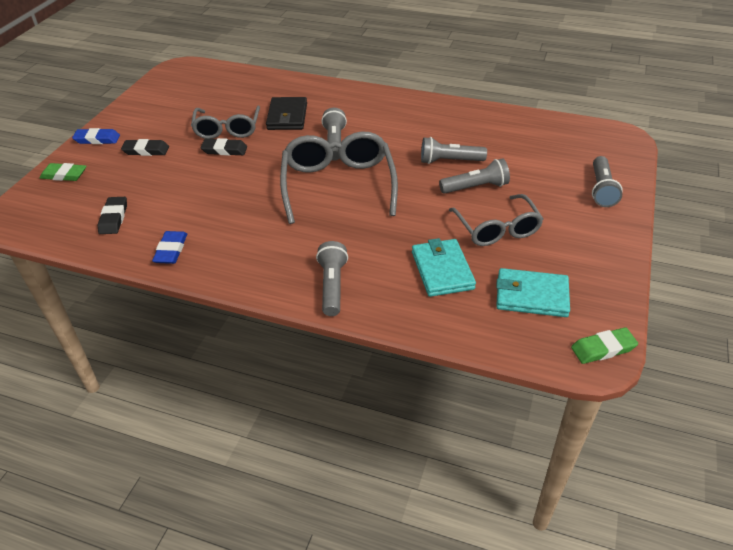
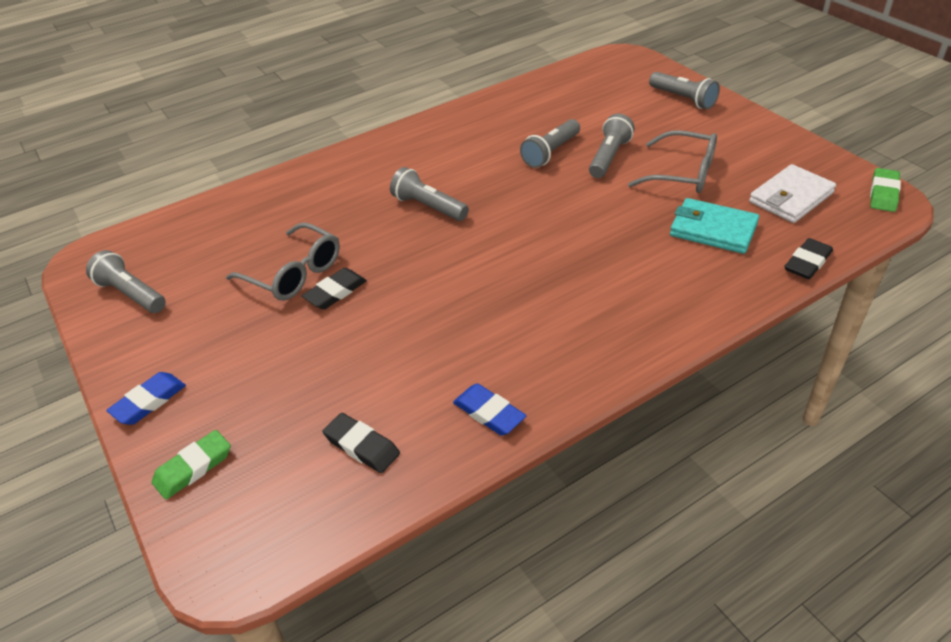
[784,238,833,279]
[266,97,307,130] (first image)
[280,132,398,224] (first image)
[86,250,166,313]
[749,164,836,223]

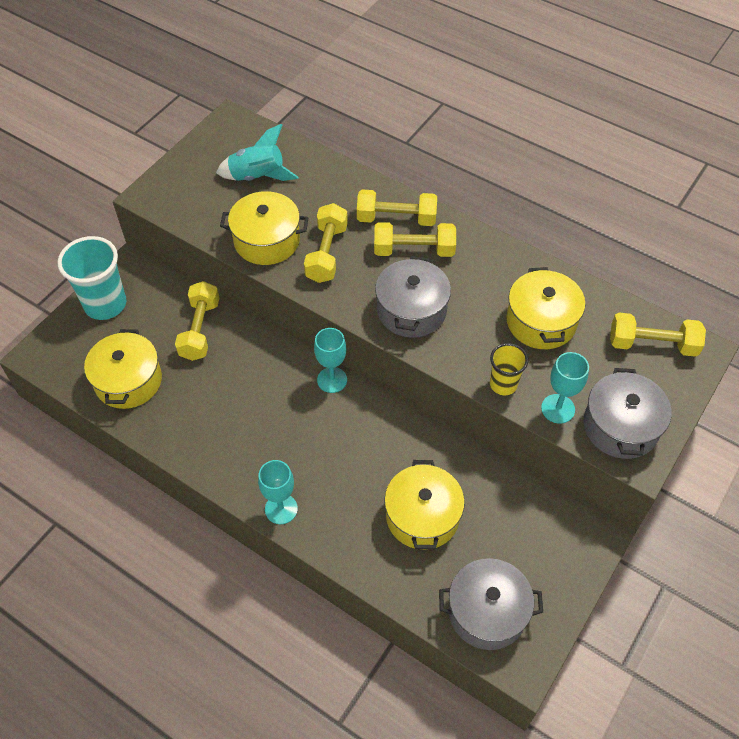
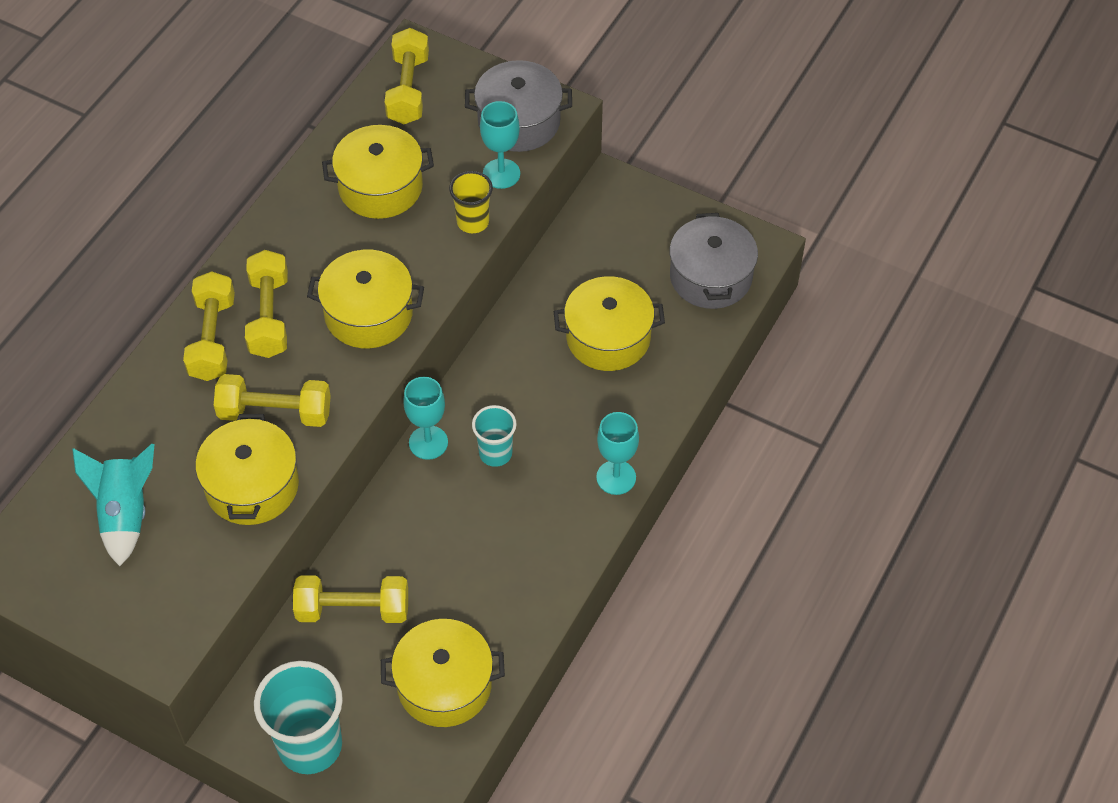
[307,250,424,348]
[472,405,517,467]

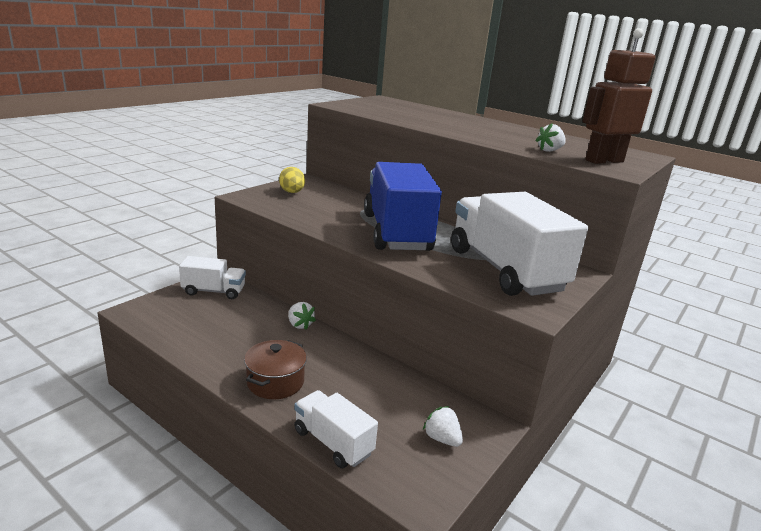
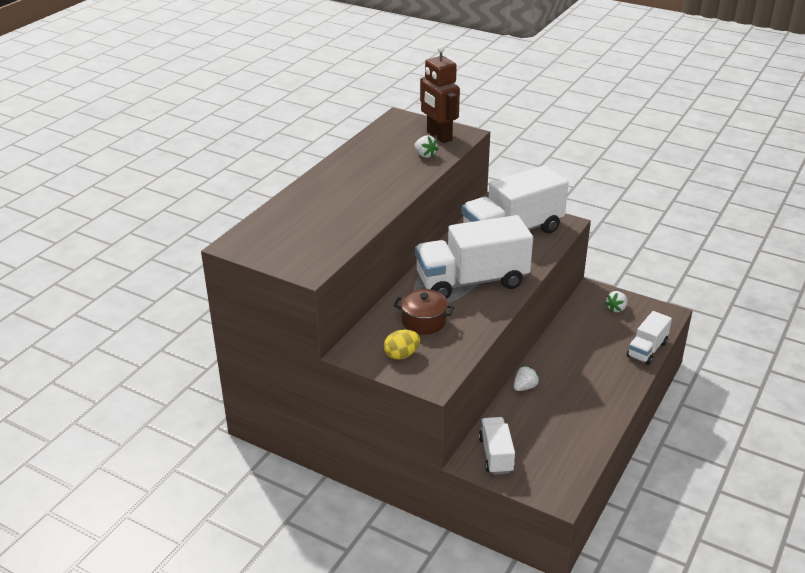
[394,289,454,335]
[415,215,533,299]

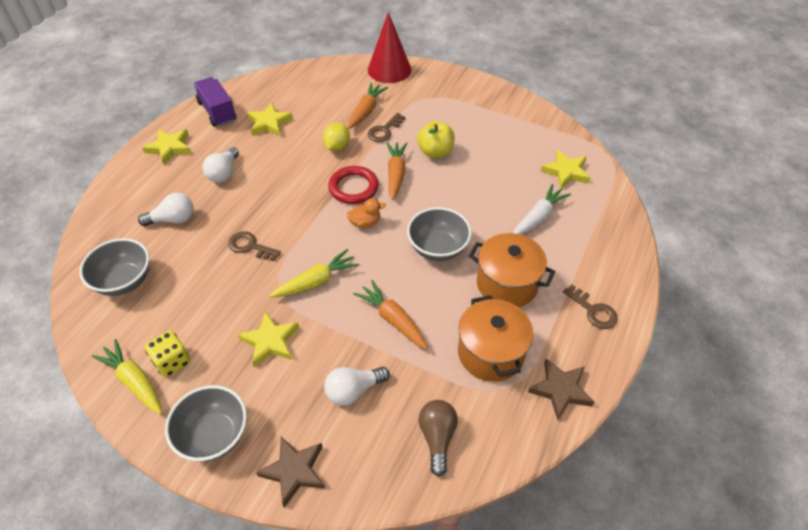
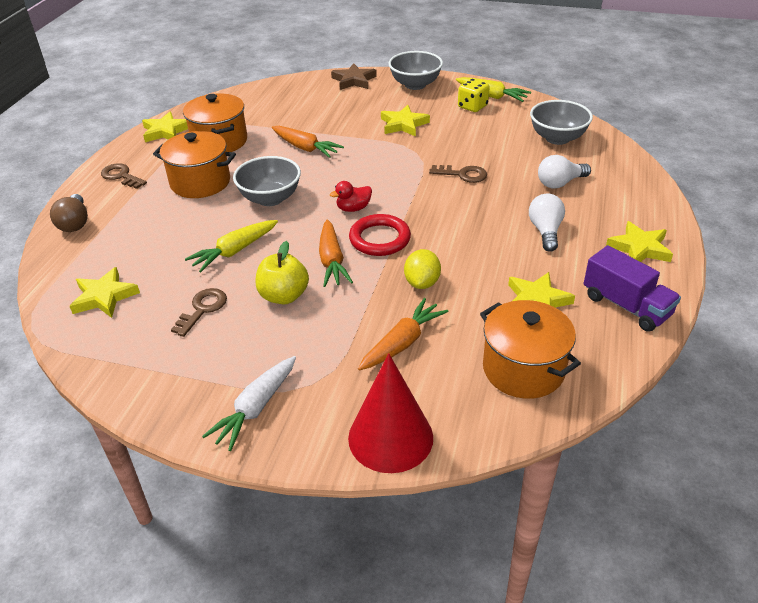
[185,220,278,272]
[324,367,390,406] (first image)
[358,298,449,370]
[330,181,372,212]
[171,288,227,337]
[50,194,88,232]
[202,356,296,451]
[142,112,188,142]
[480,300,581,399]

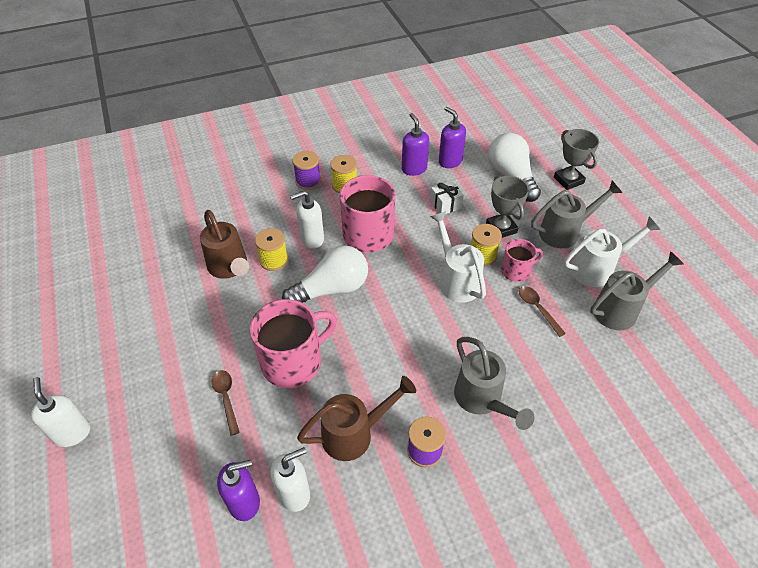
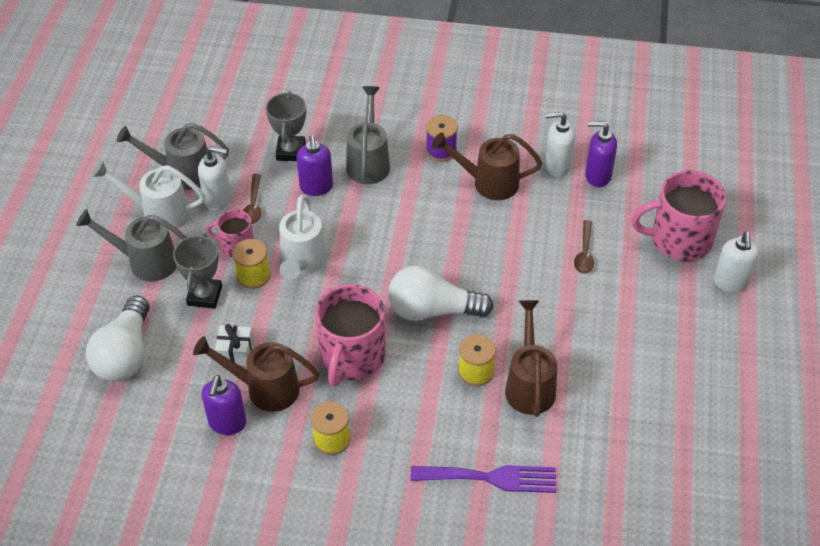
[631,170,726,261]
[198,146,231,211]
[292,151,321,190] (first image)
[297,135,333,196]
[266,91,306,161]
[193,336,319,412]
[411,465,556,493]

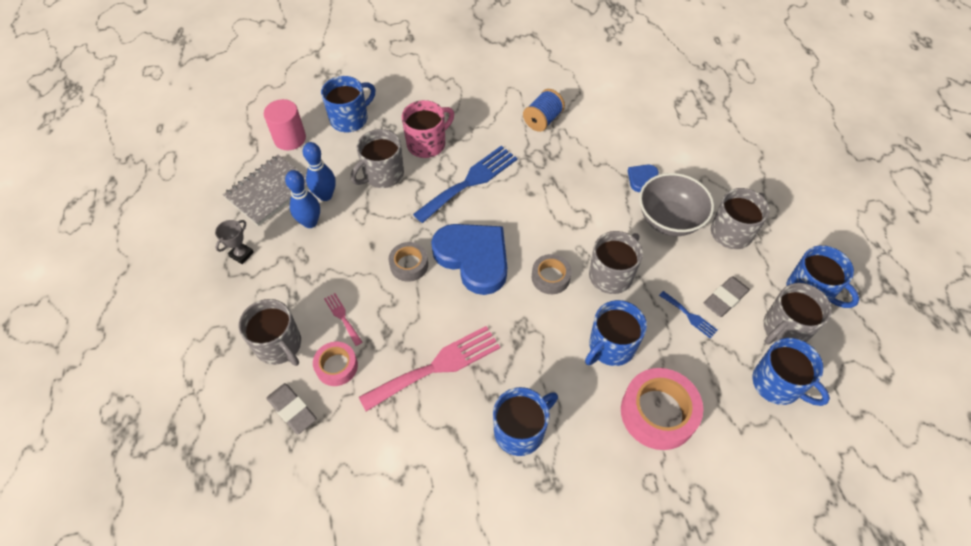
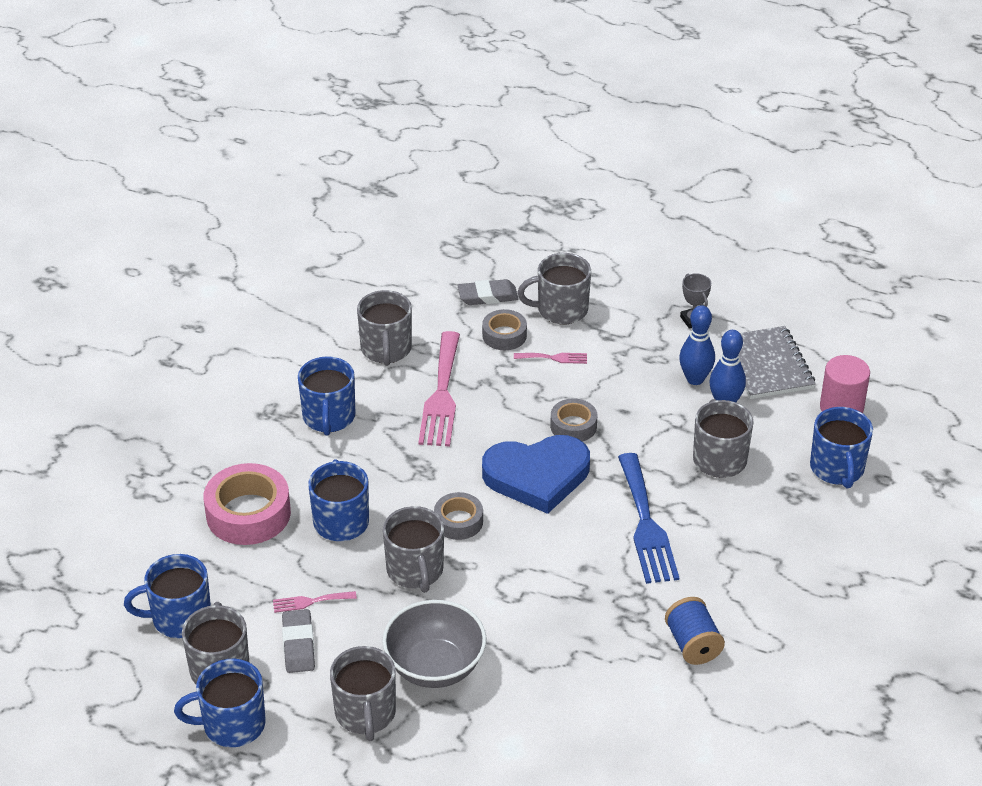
[482,309,527,350]
[402,100,454,158] (first image)
[628,165,659,192] (first image)
[273,591,357,613]
[357,290,412,366]

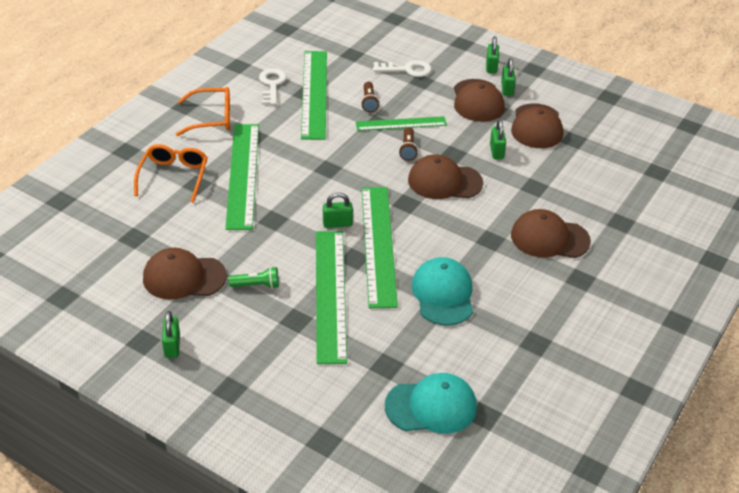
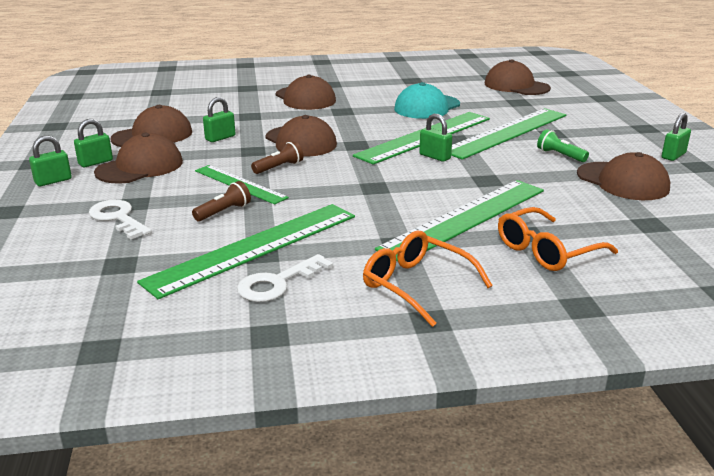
[485,59,551,95]

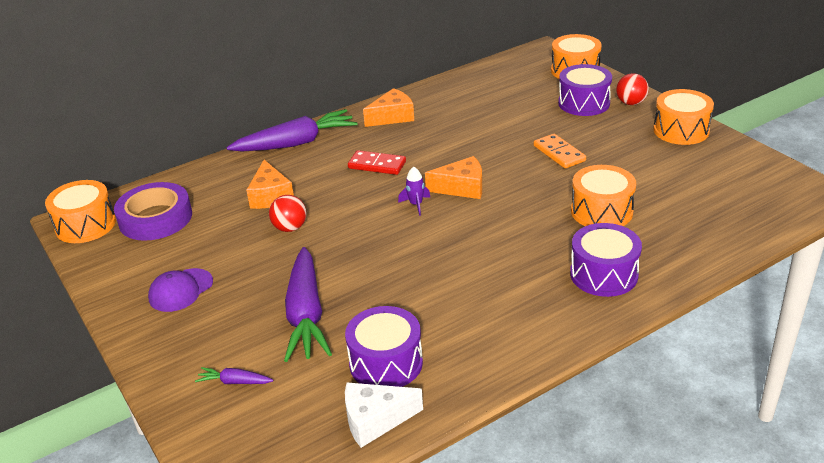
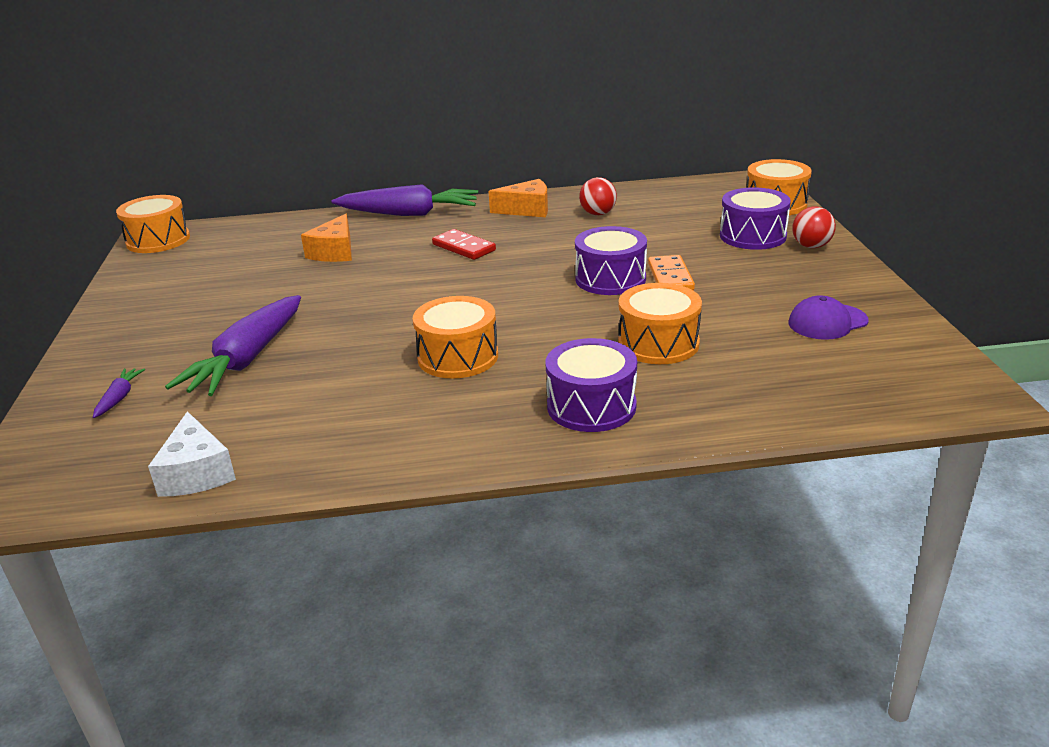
[114,182,192,241] (first image)
[789,295,869,340]
[93,368,145,418]
[579,177,617,215]
[575,226,647,295]
[148,411,236,497]
[398,166,431,216] (first image)
[425,156,482,199] (first image)
[413,296,498,378]

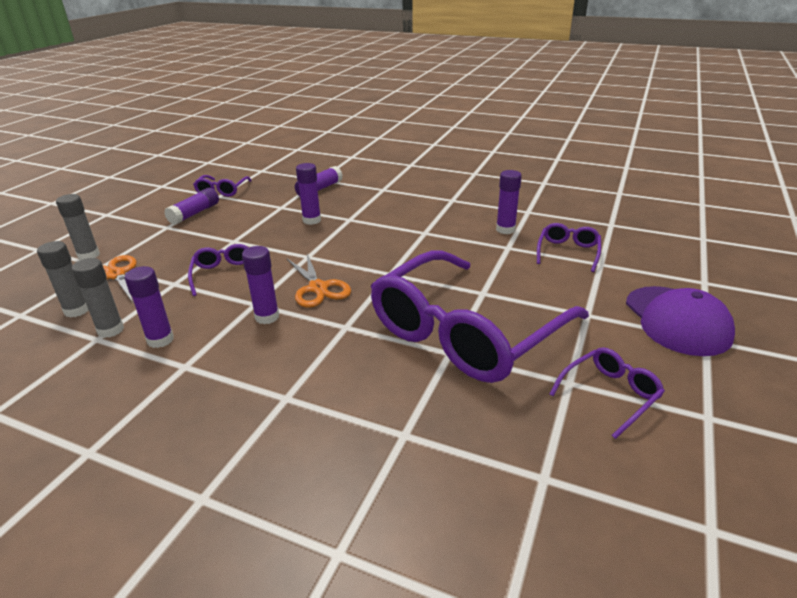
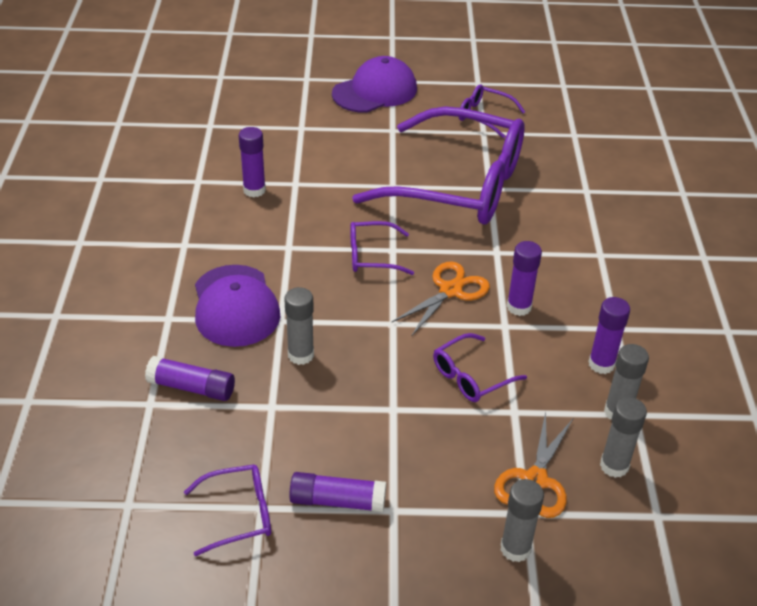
[284,287,314,365]
[350,221,414,275]
[195,265,280,347]

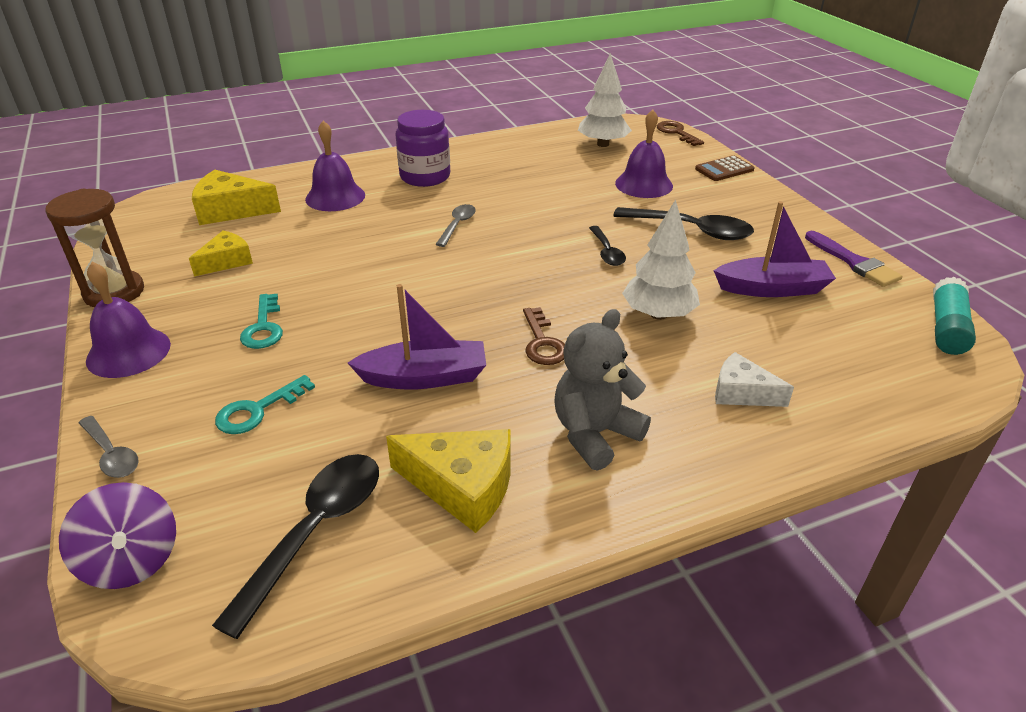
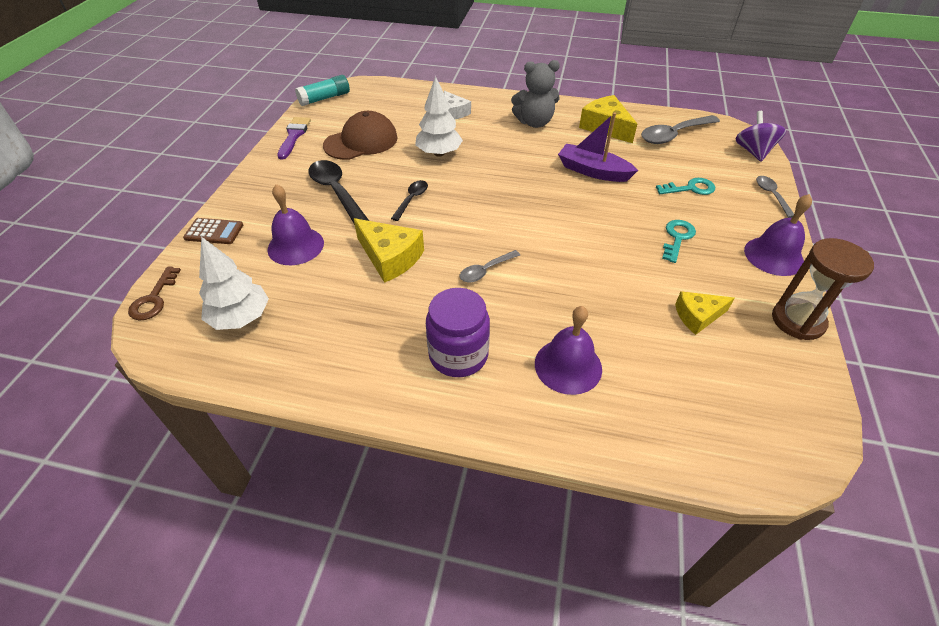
[354,218,424,283]
[641,115,720,144]
[523,307,565,365] (first image)
[323,111,398,160]

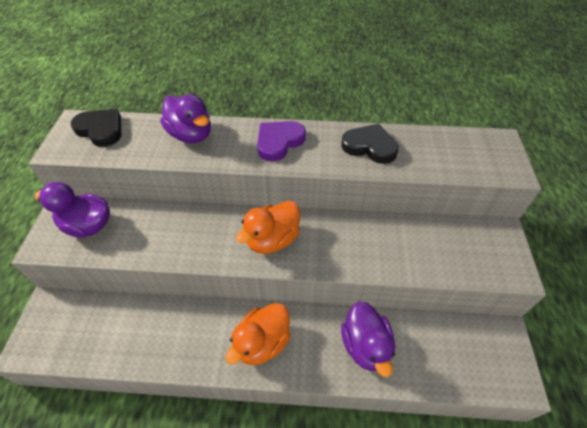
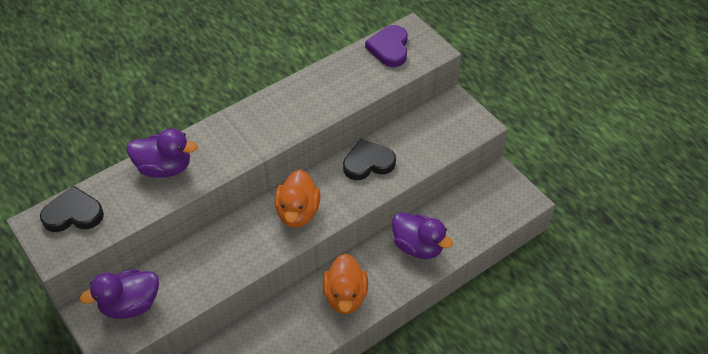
[365,25,408,67]
[343,139,396,180]

